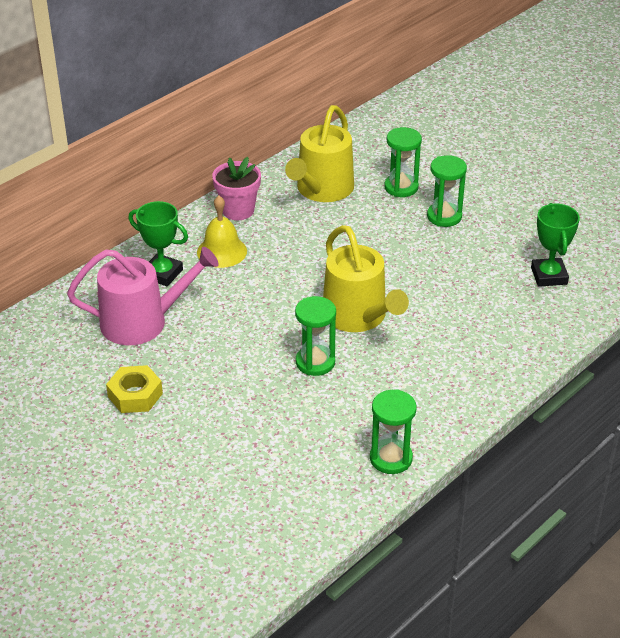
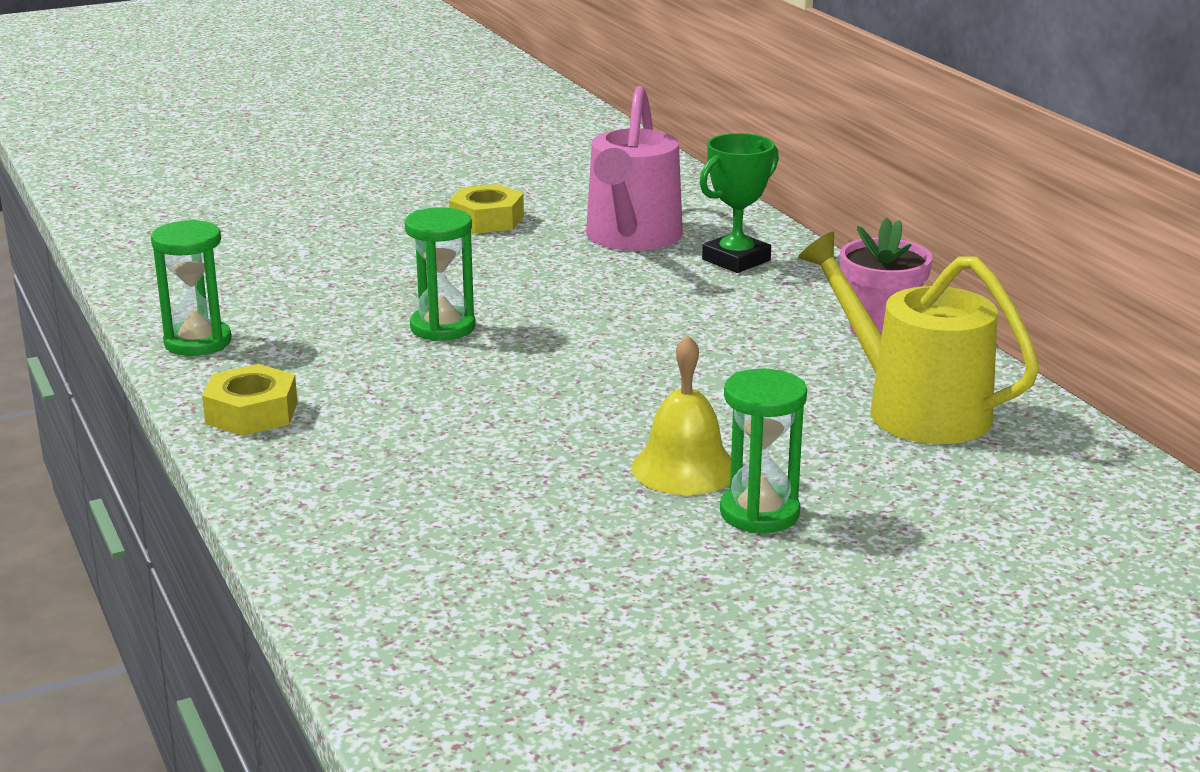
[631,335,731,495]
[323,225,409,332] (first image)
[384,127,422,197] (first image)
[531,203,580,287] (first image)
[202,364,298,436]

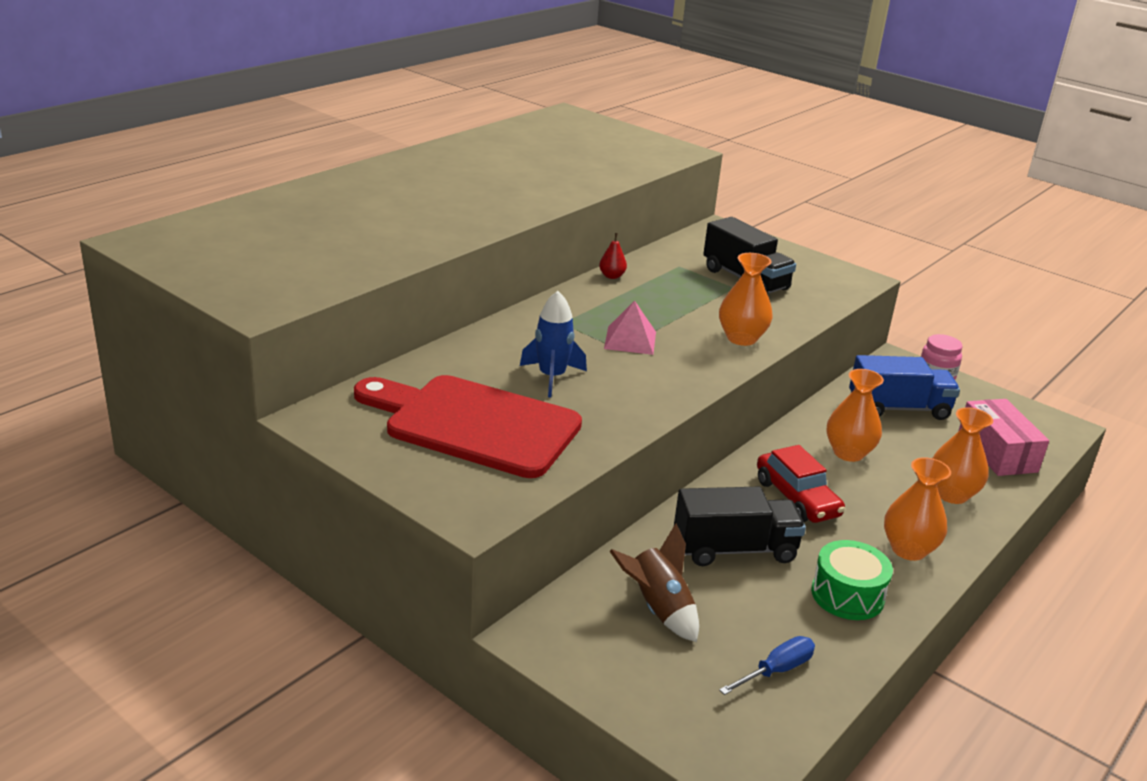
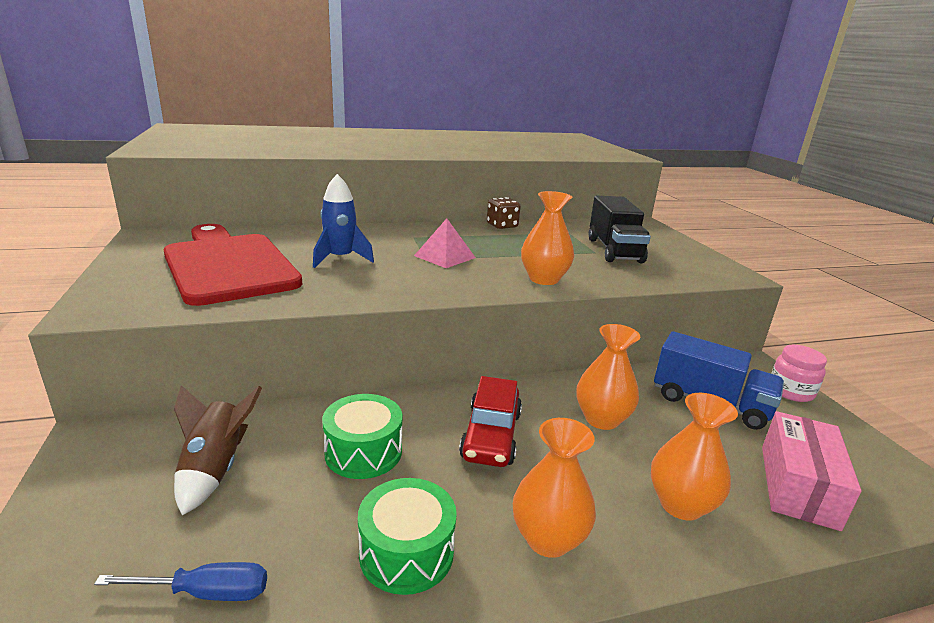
[487,197,521,229]
[322,394,402,479]

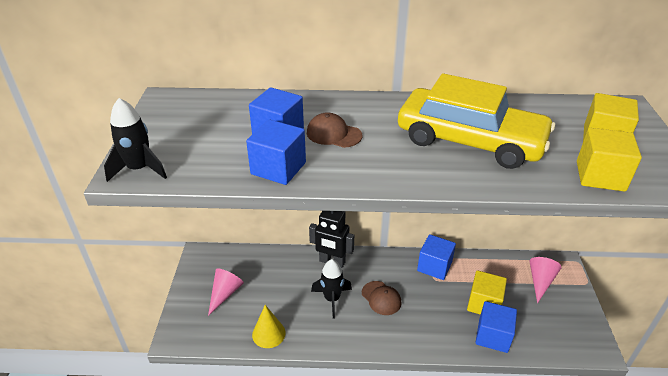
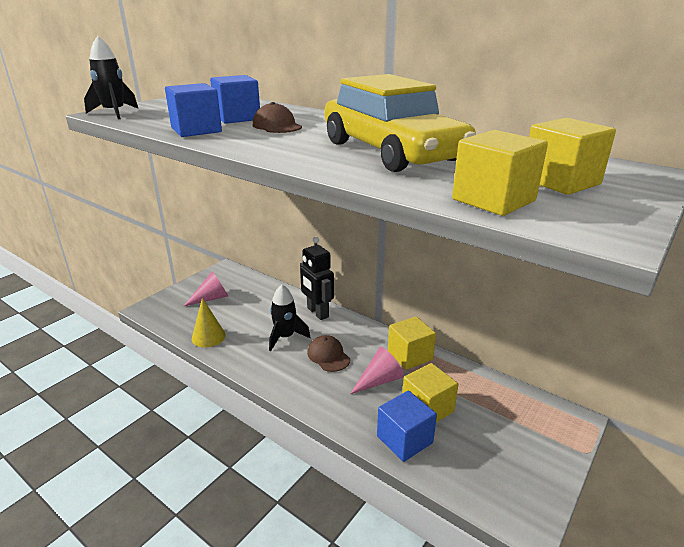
[307,335,350,372]
[388,316,436,370]
[350,347,404,394]

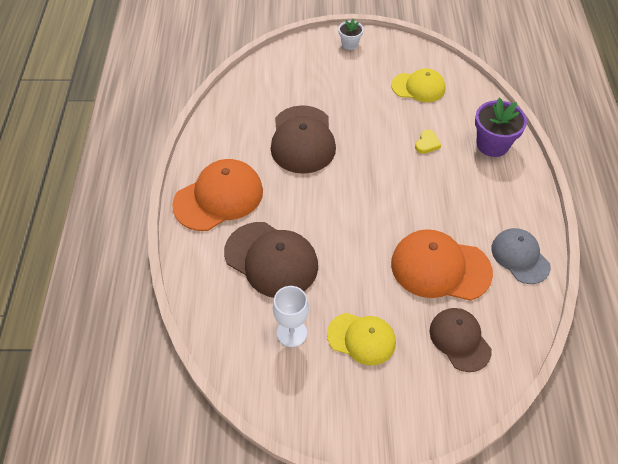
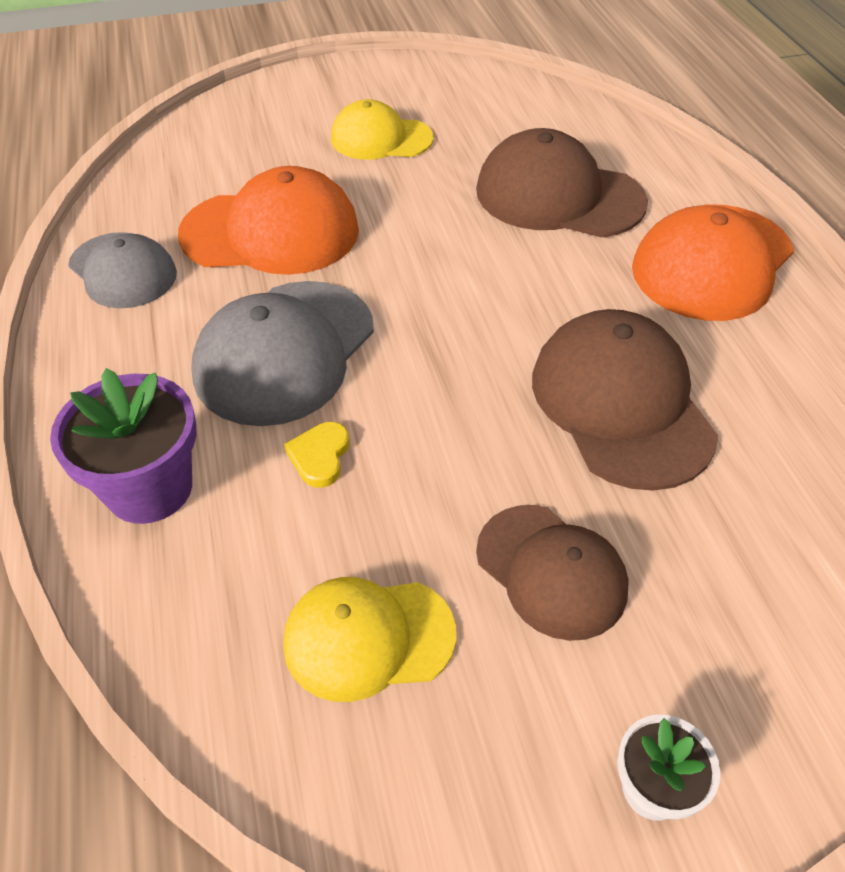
[273,286,309,347] (first image)
[476,505,629,641]
[191,281,374,426]

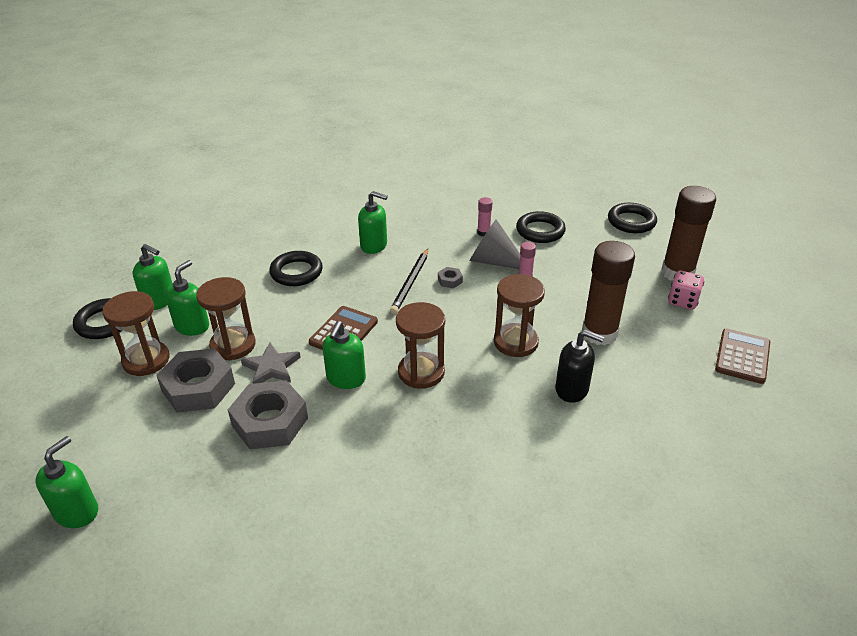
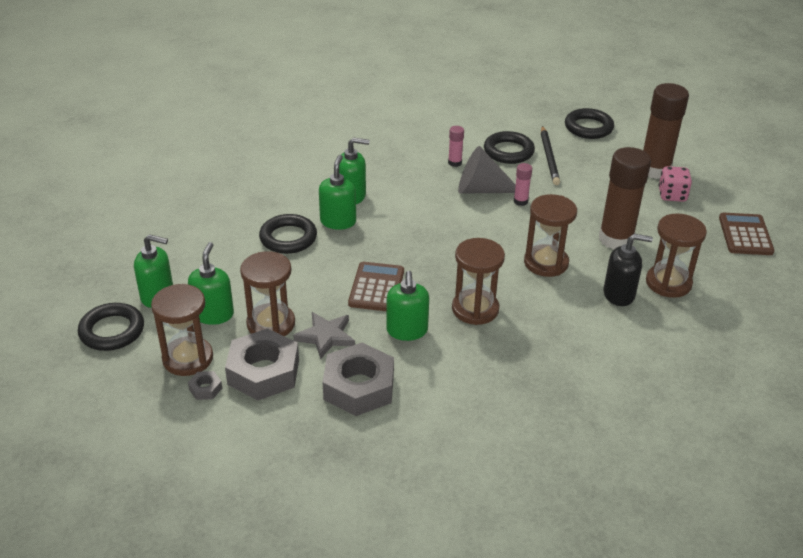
[319,155,356,230]
[541,126,560,185]
[188,371,222,400]
[646,214,707,298]

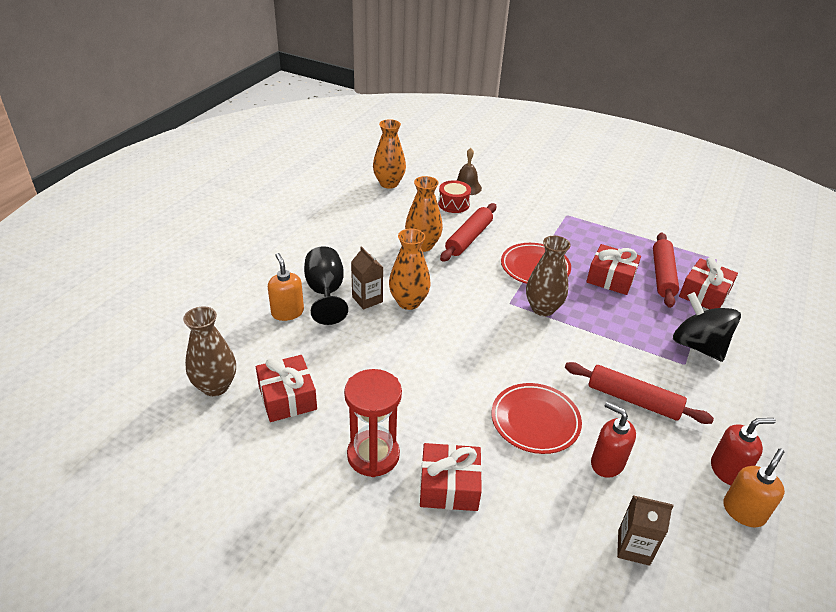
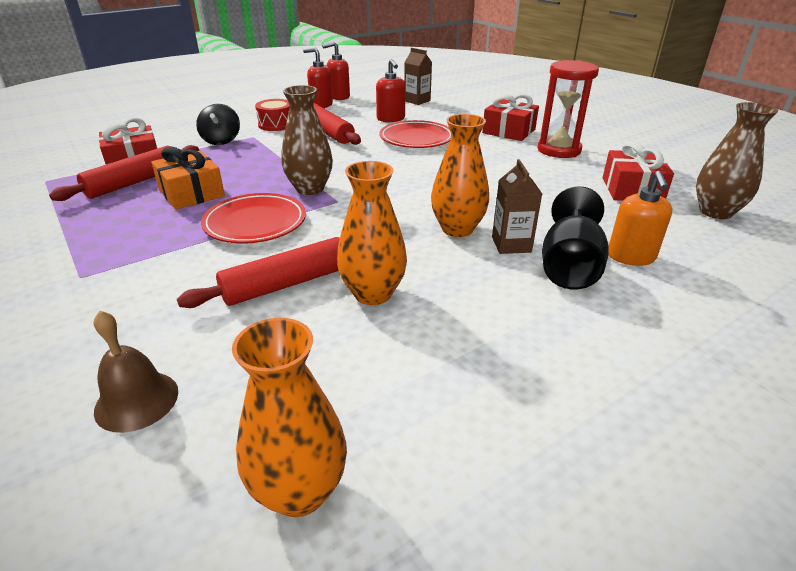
[255,99,290,131]
[151,146,225,210]
[196,104,240,145]
[322,42,350,100]

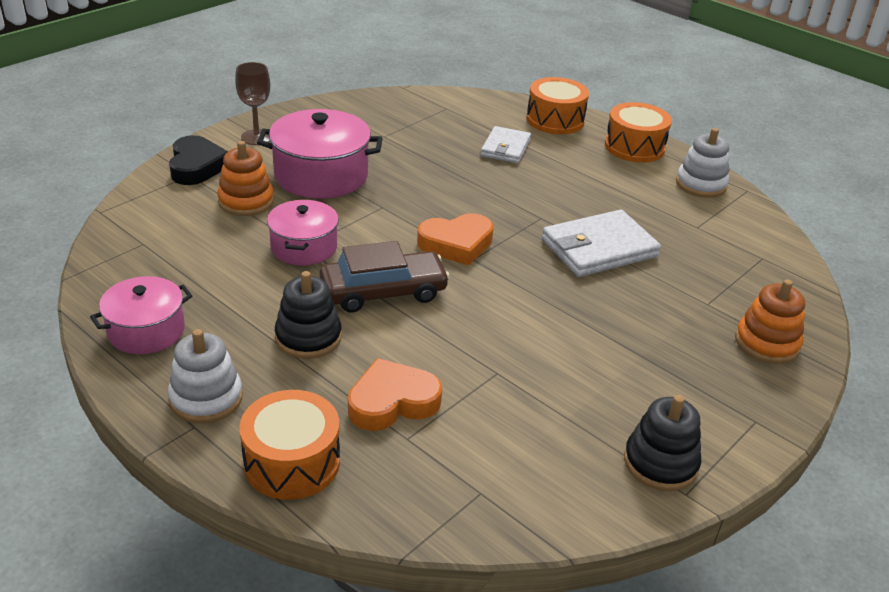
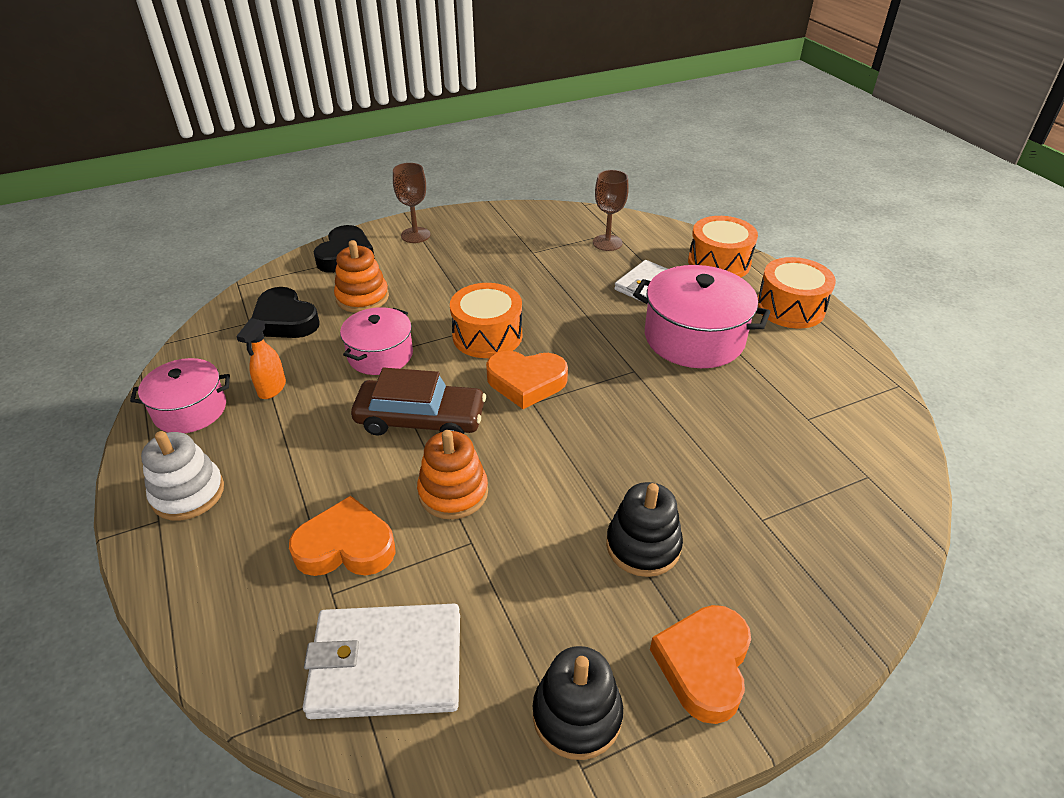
[450,283,522,358]
[633,265,770,368]
[606,482,683,577]
[303,604,460,719]
[676,128,729,198] (first image)
[417,430,488,519]
[236,318,286,399]
[252,287,320,338]
[593,170,629,251]
[650,605,751,724]

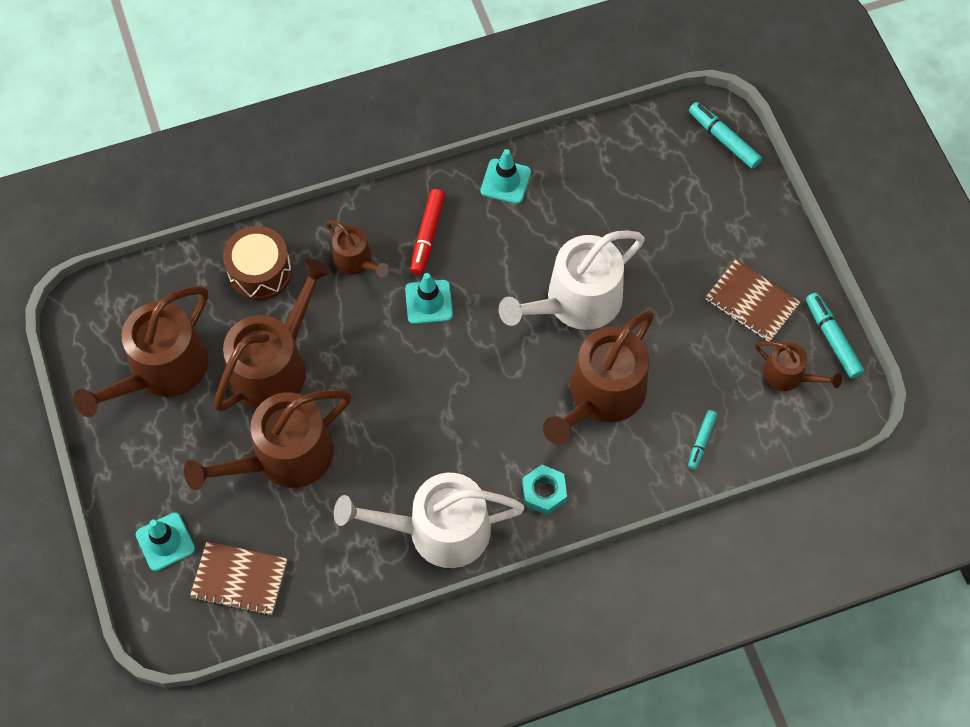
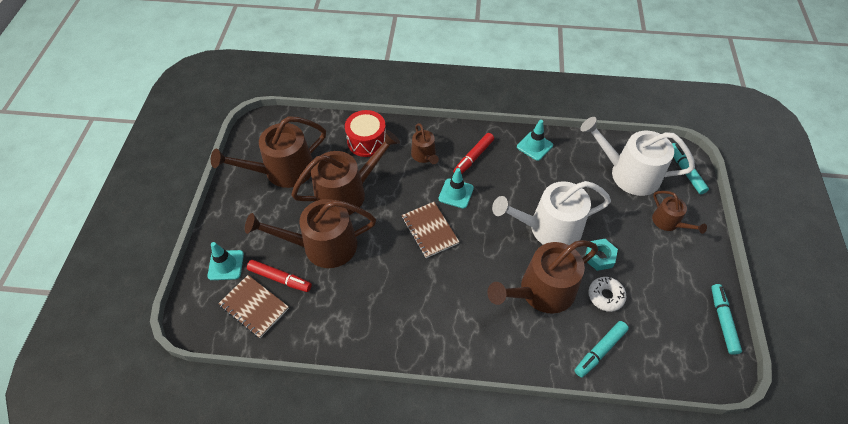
[345,110,386,157]
[580,117,695,196]
[585,239,618,271]
[574,321,629,377]
[402,202,459,258]
[652,191,707,234]
[247,260,312,292]
[588,277,627,312]

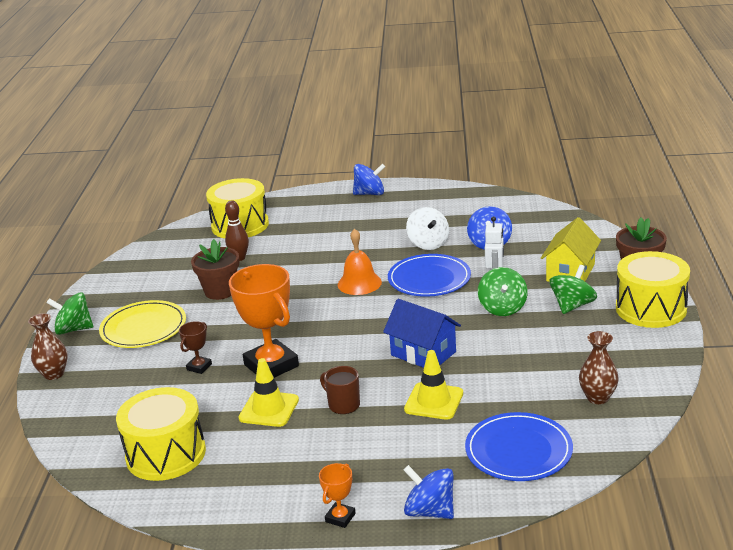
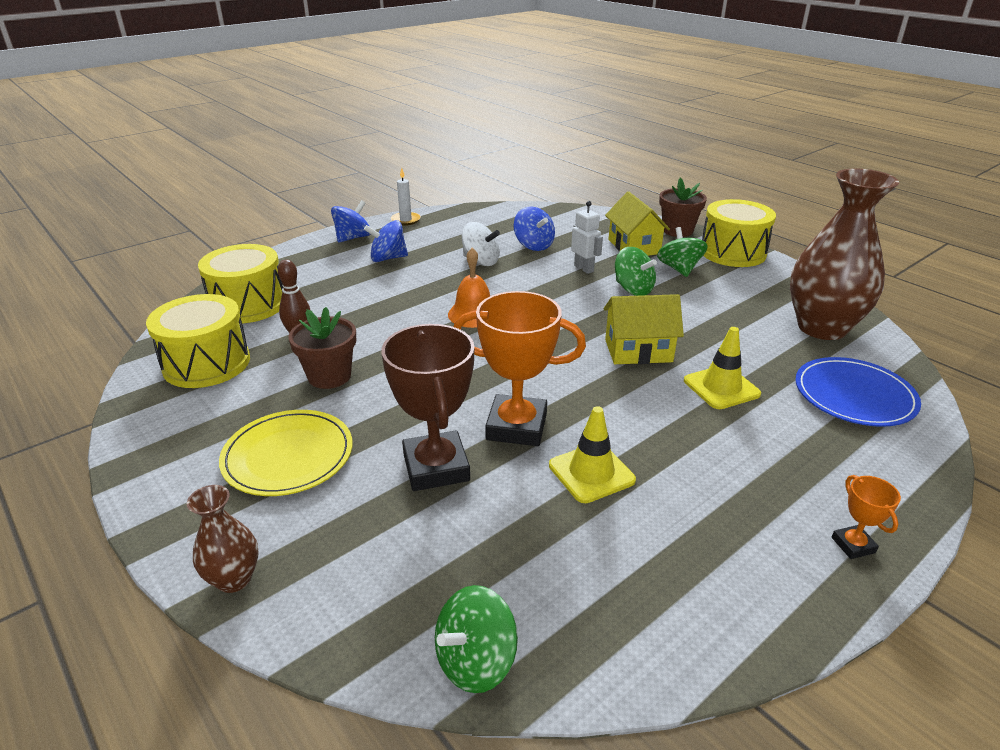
[435,585,518,693]
[146,294,250,388]
[381,324,475,491]
[320,366,360,414] (first image)
[604,294,684,364]
[388,254,471,297] (first image)
[364,220,408,262]
[790,168,899,340]
[391,168,421,226]

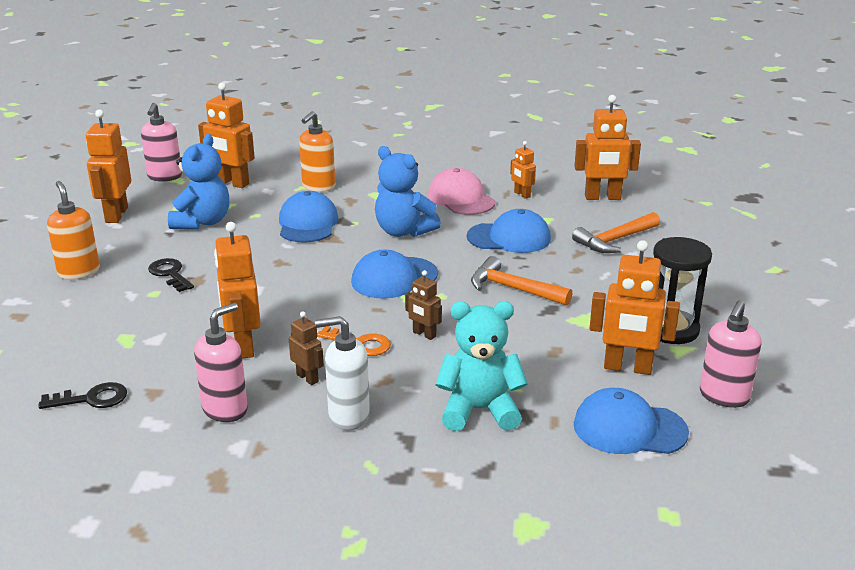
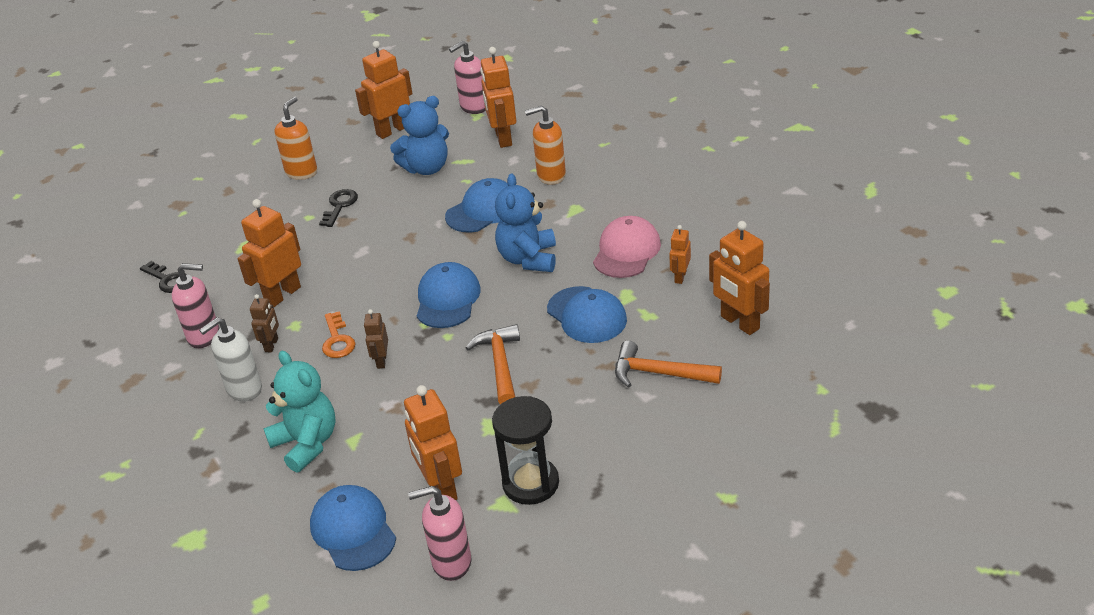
[199,317,262,402]
[417,262,481,328]

